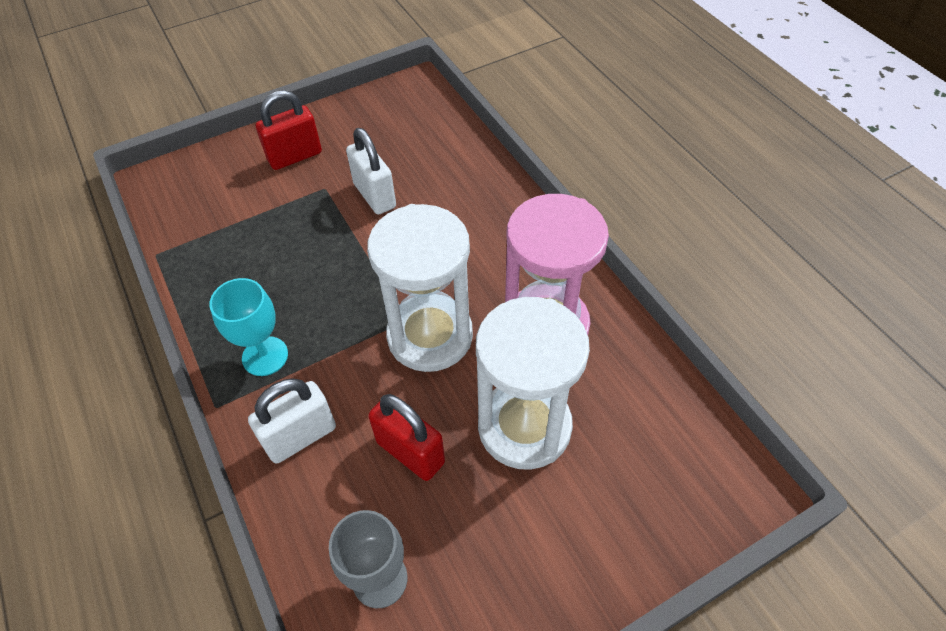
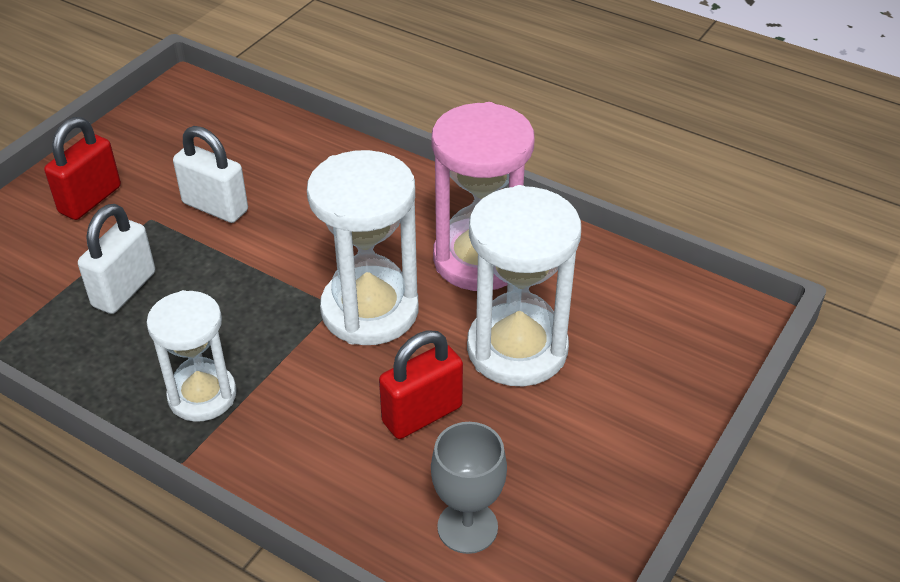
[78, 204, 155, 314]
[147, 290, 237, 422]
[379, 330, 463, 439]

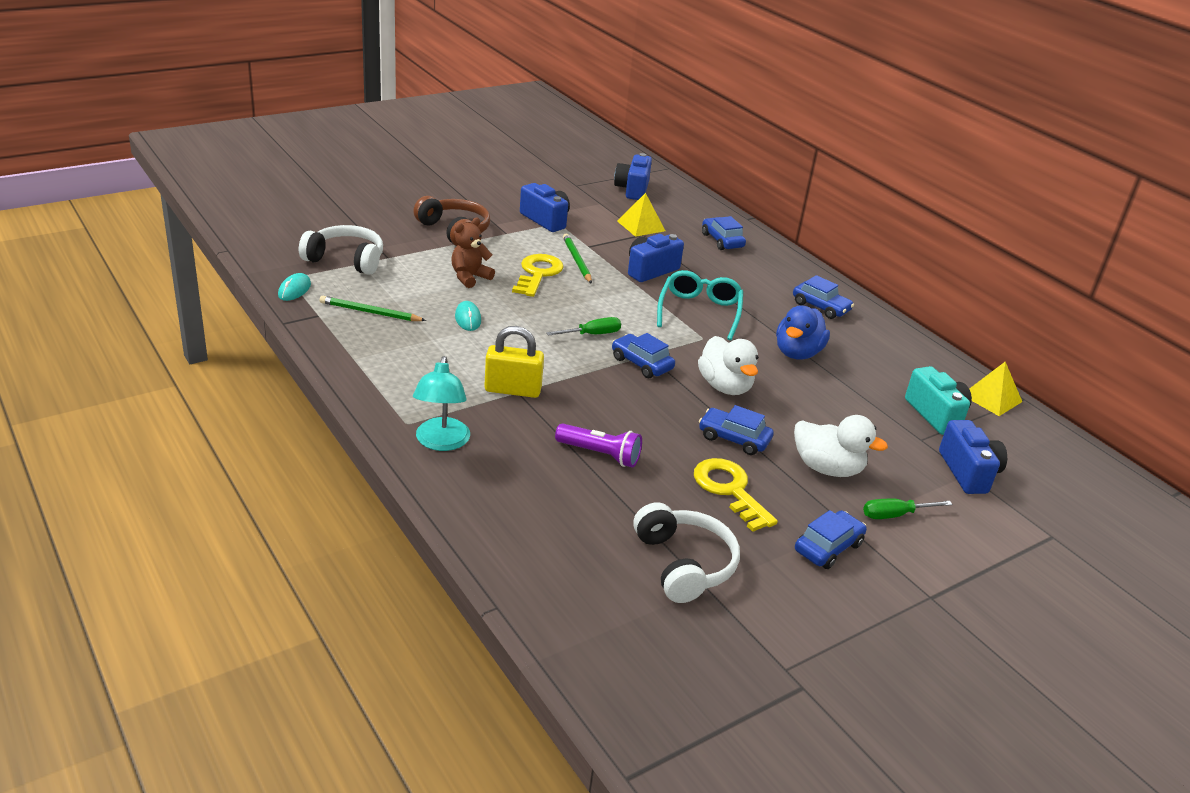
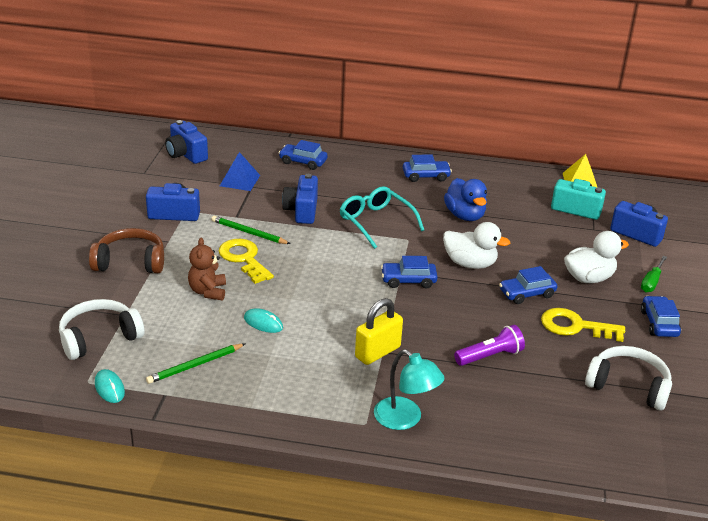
[546, 317, 621, 336] (first image)
[220, 152, 260, 191]

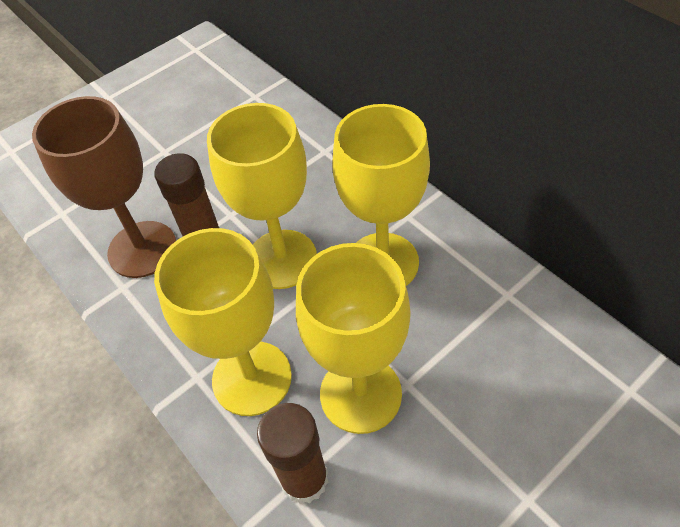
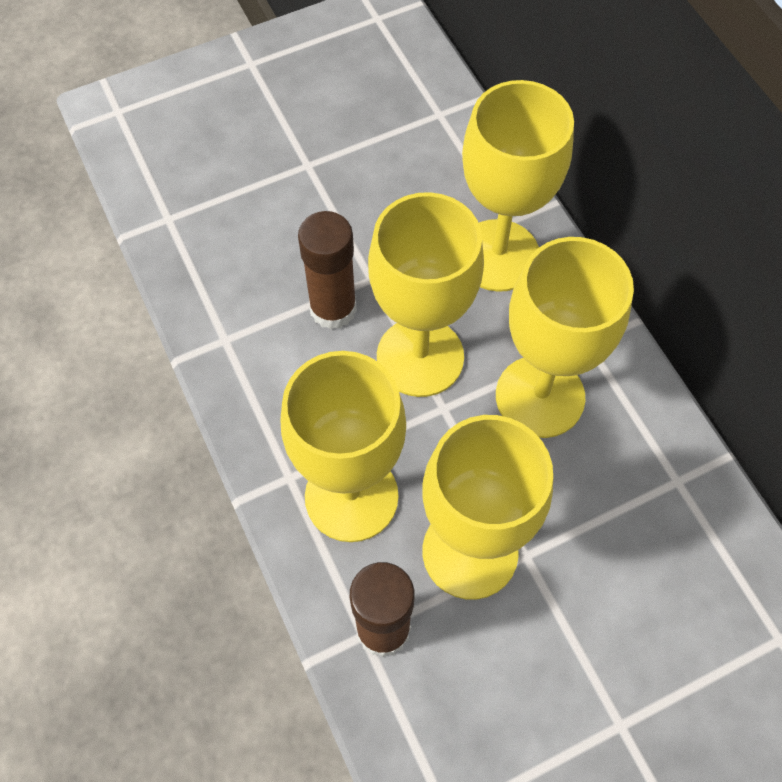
[32, 96, 176, 278] (first image)
[462, 80, 574, 292]

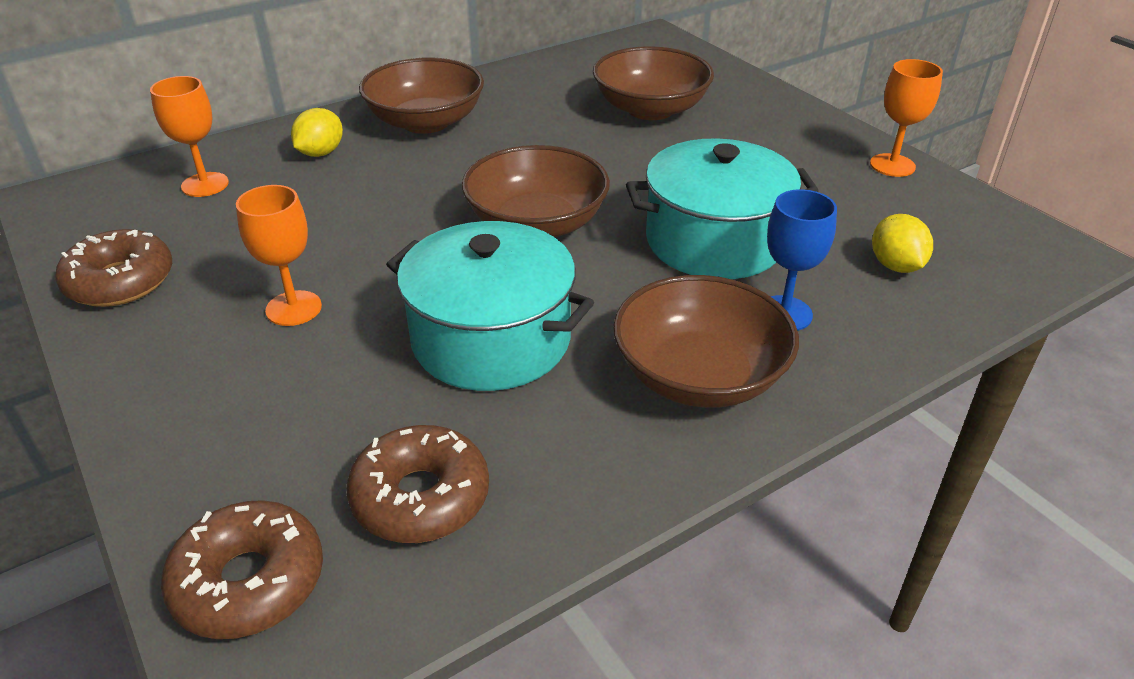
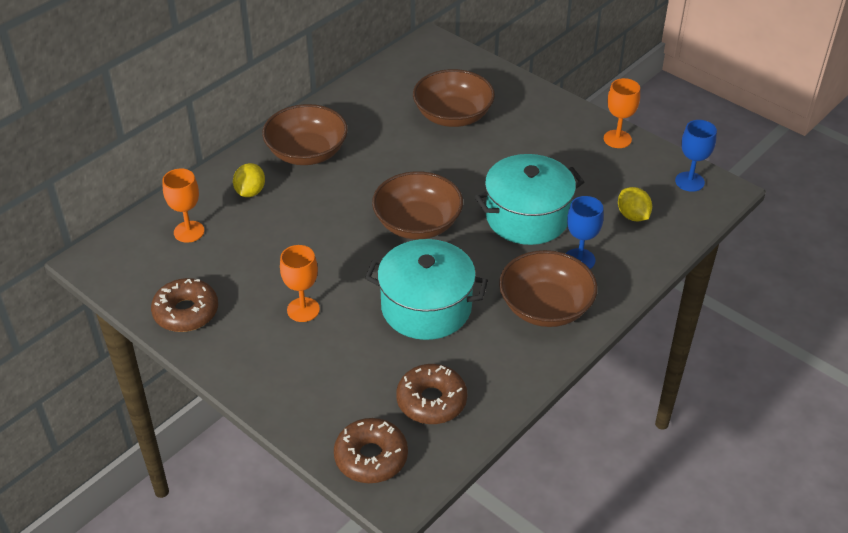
[675, 120, 717, 192]

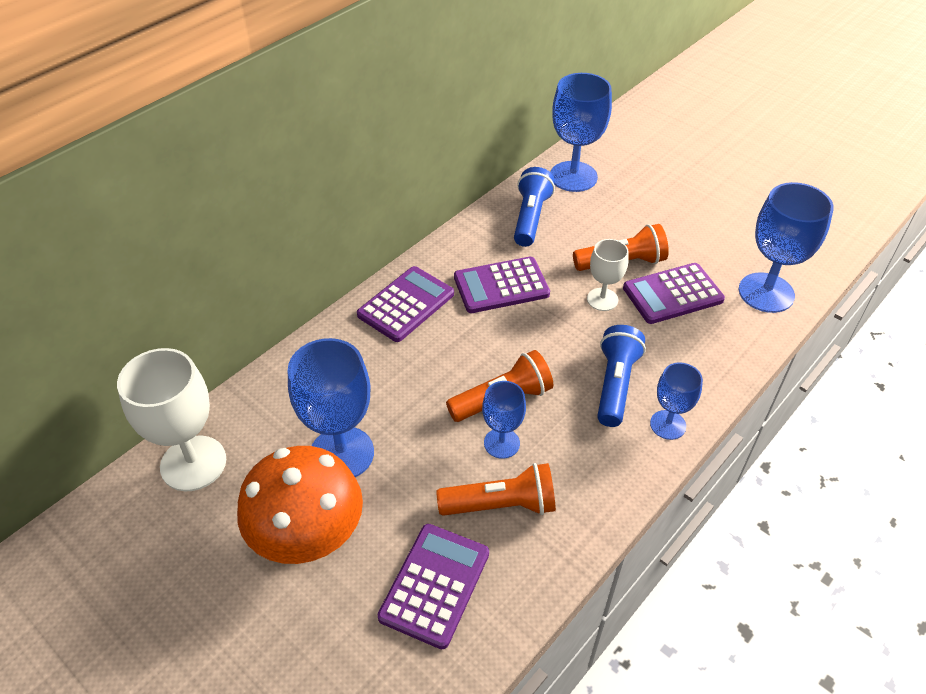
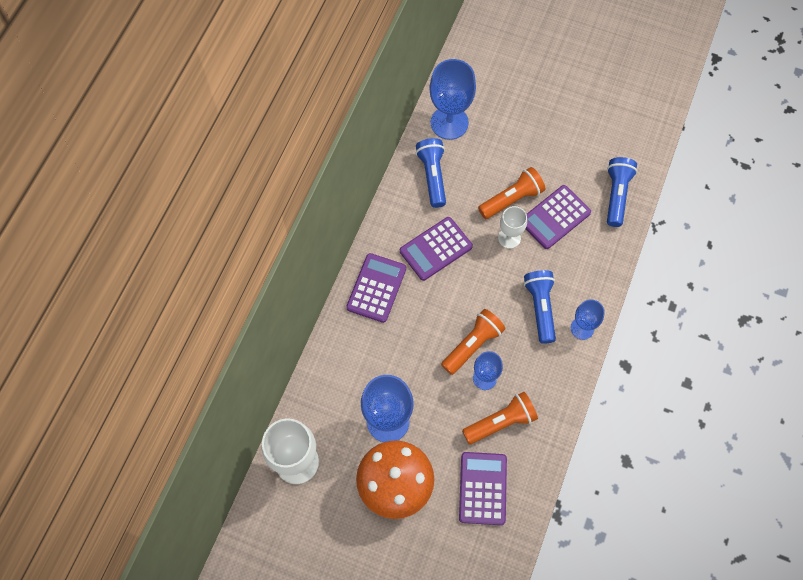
[607, 157, 637, 227]

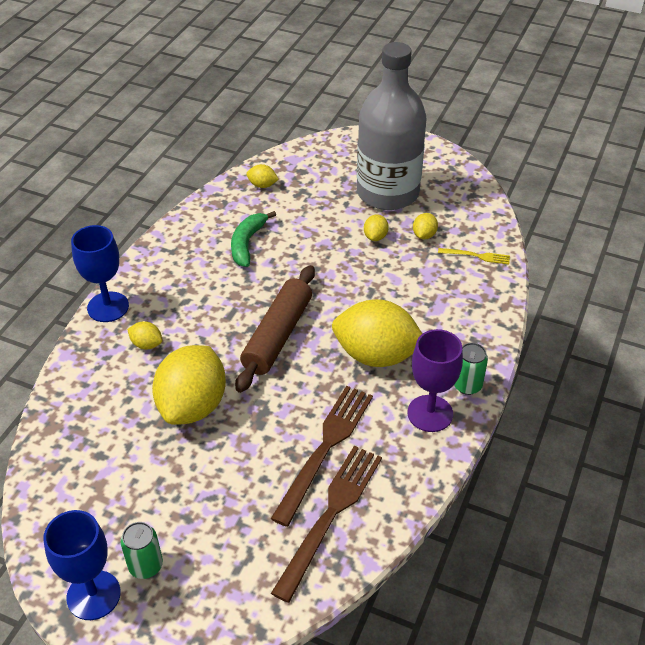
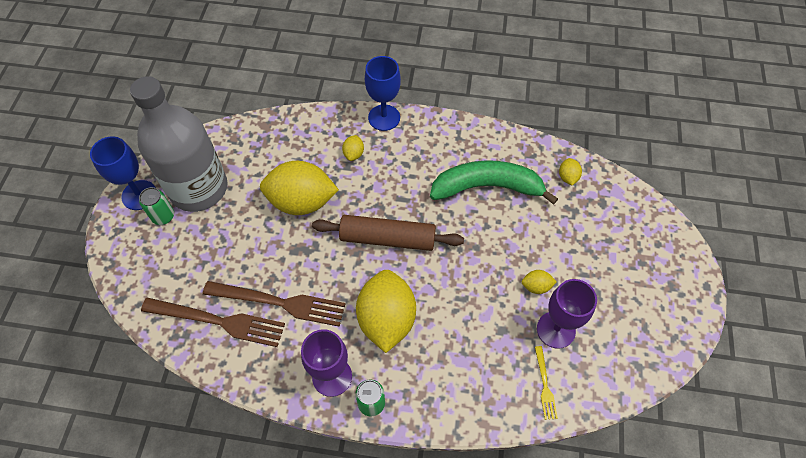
[130, 76, 228, 212]
[537, 279, 597, 349]
[430, 160, 558, 205]

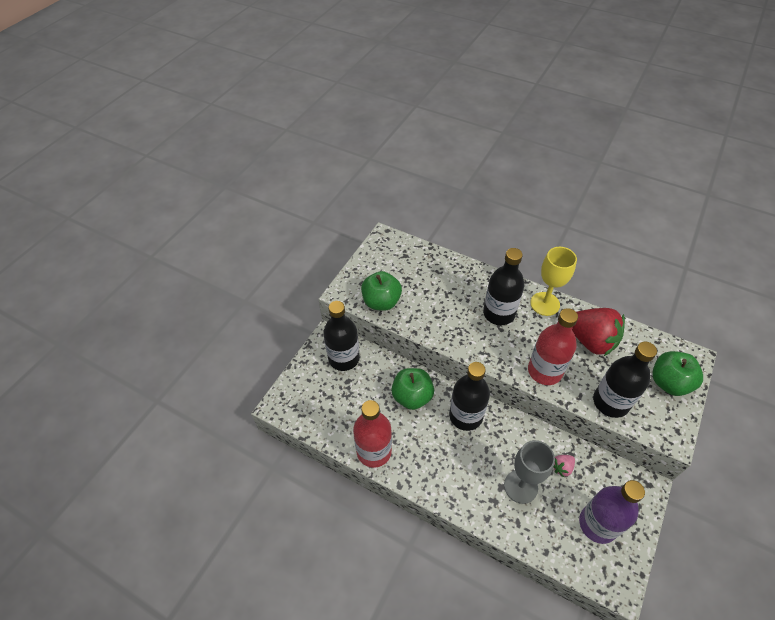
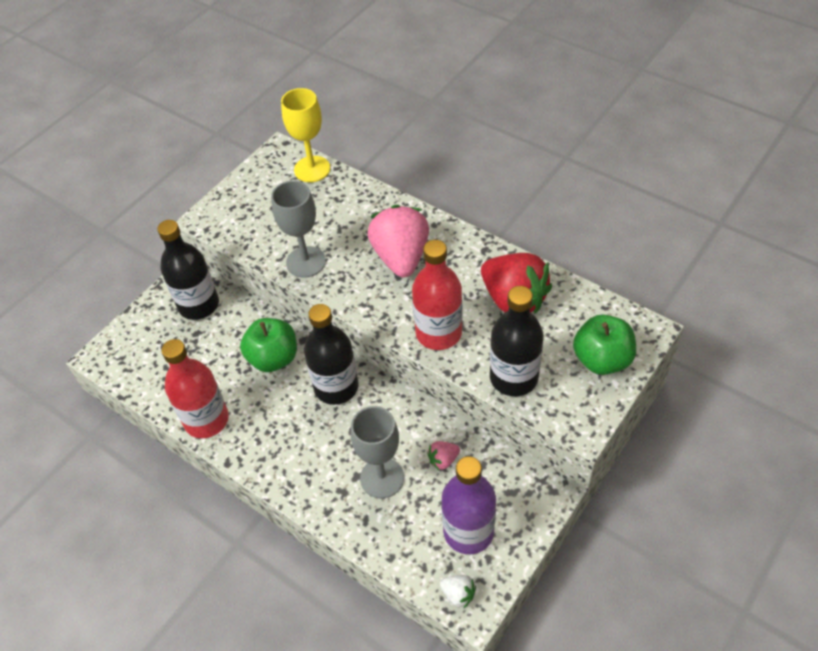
[361, 271, 402, 311] (first image)
[271, 181, 326, 278]
[440, 575, 476, 608]
[281, 88, 330, 182]
[367, 205, 429, 277]

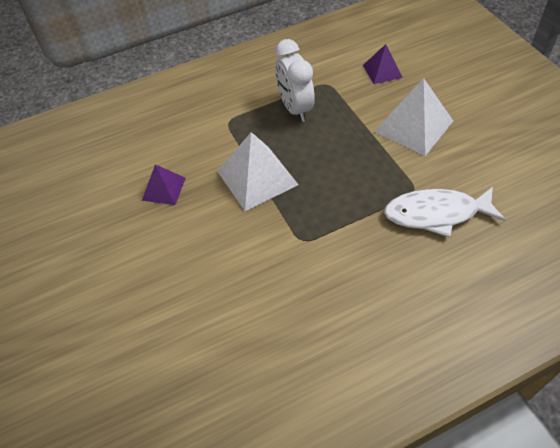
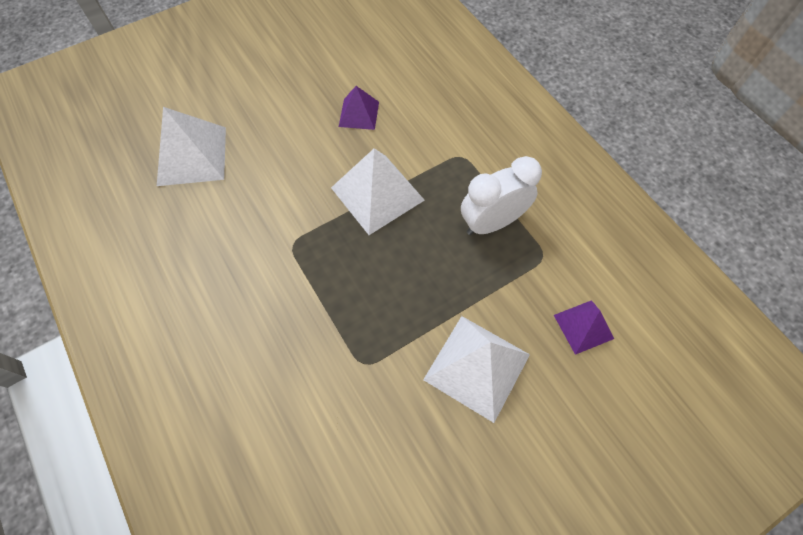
[384, 187, 505, 237] (first image)
[157, 107, 226, 186]

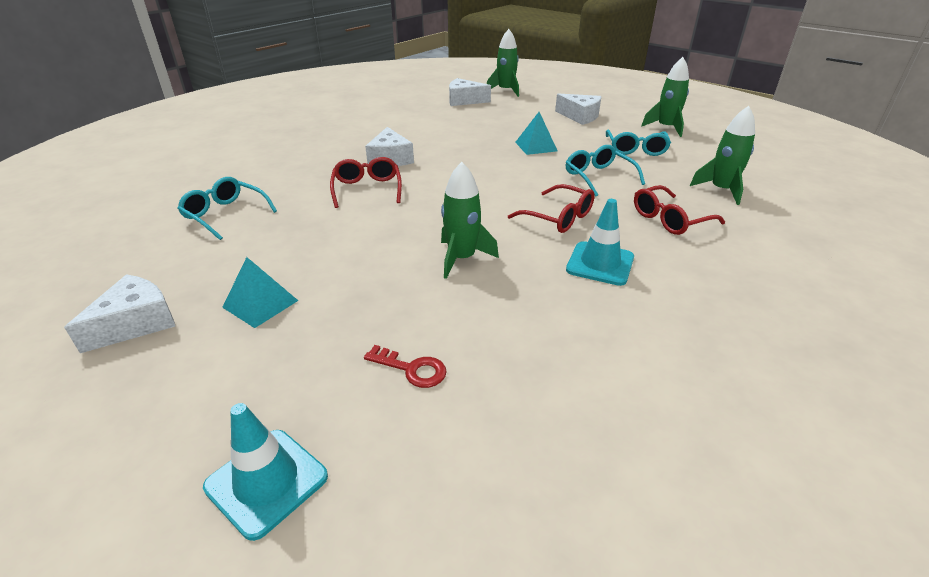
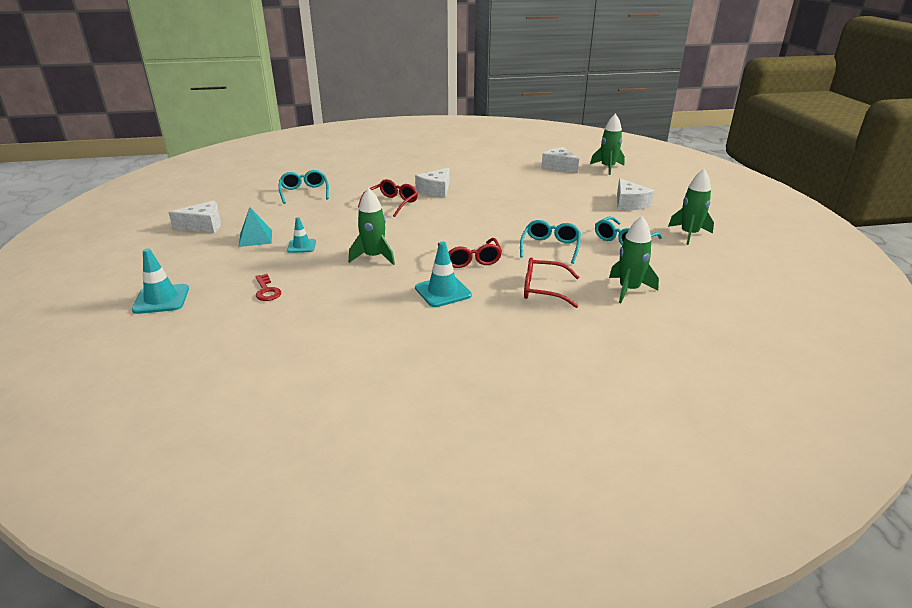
[515, 112, 557, 155] (first image)
[287, 217, 316, 253]

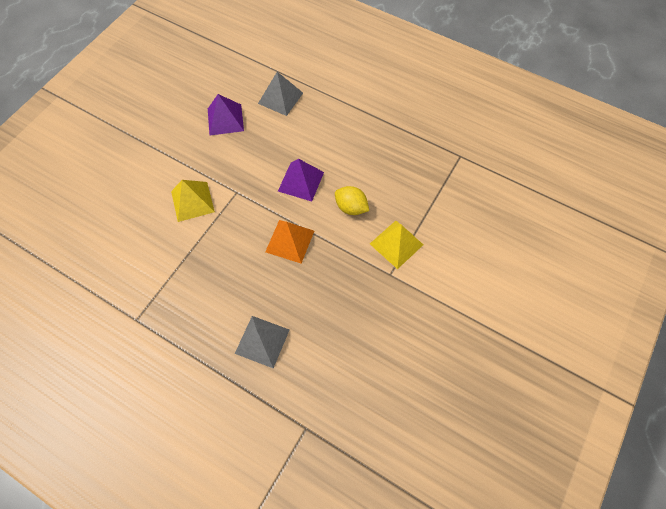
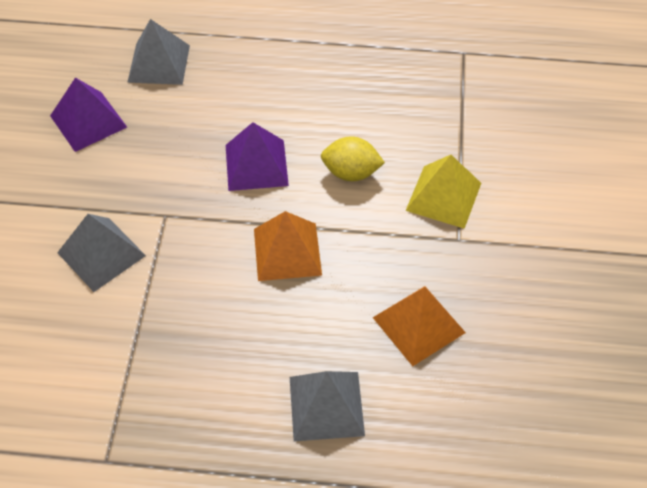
[373, 286, 466, 366]
[57, 214, 146, 292]

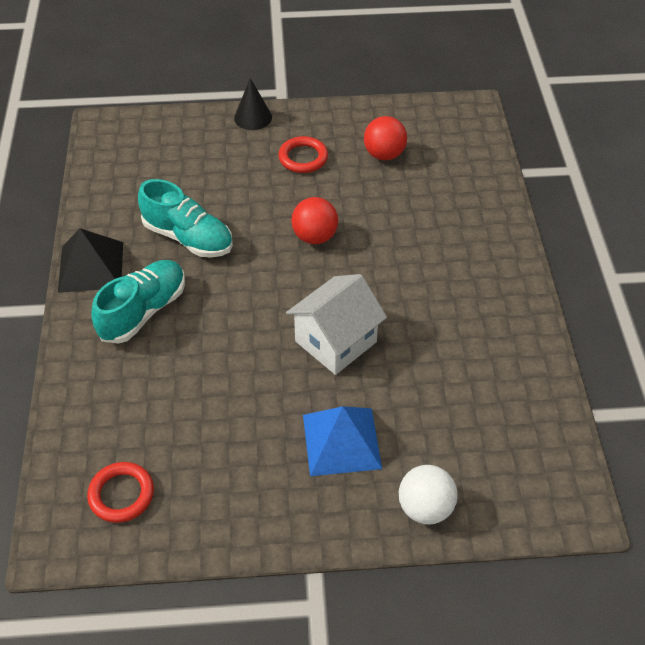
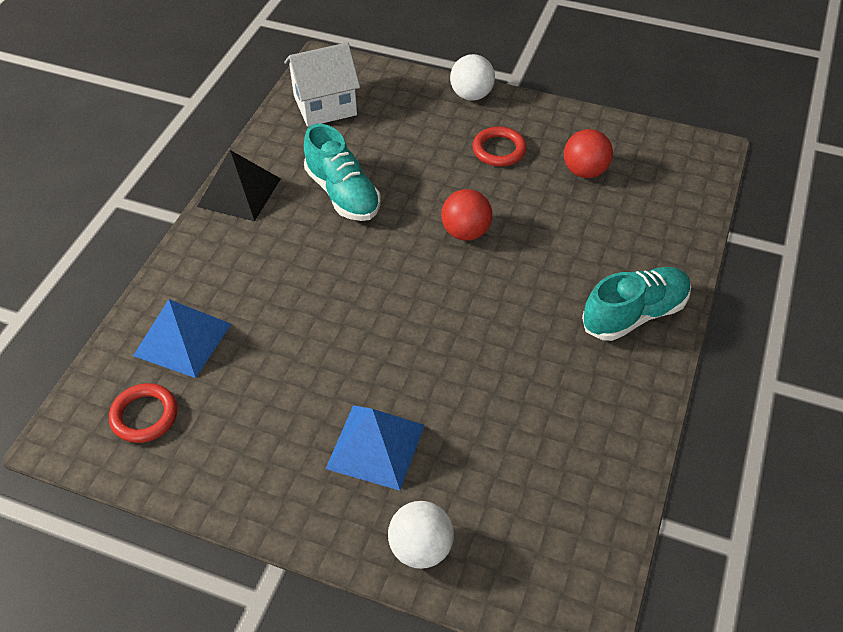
[133, 299, 231, 378]
[582, 267, 691, 341]
[284, 42, 360, 127]
[450, 54, 495, 101]

